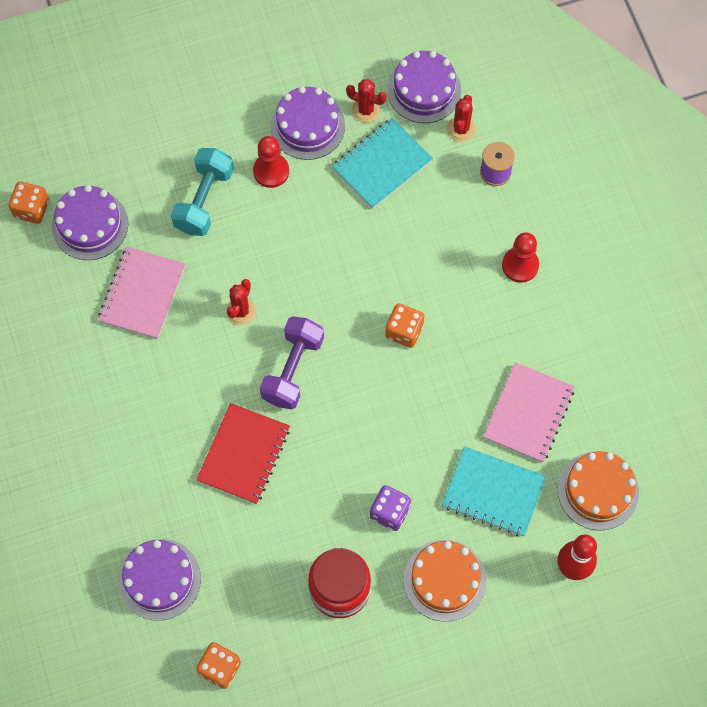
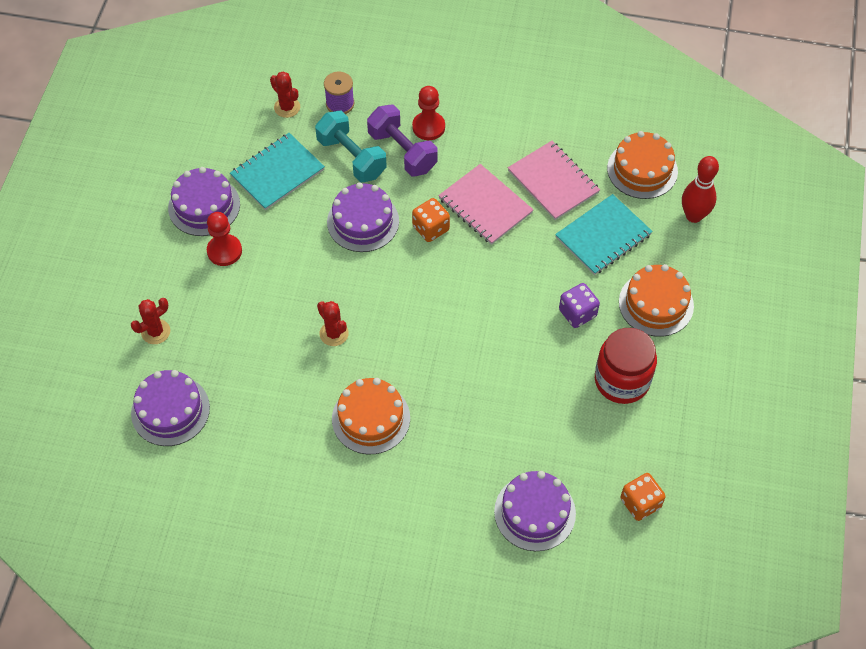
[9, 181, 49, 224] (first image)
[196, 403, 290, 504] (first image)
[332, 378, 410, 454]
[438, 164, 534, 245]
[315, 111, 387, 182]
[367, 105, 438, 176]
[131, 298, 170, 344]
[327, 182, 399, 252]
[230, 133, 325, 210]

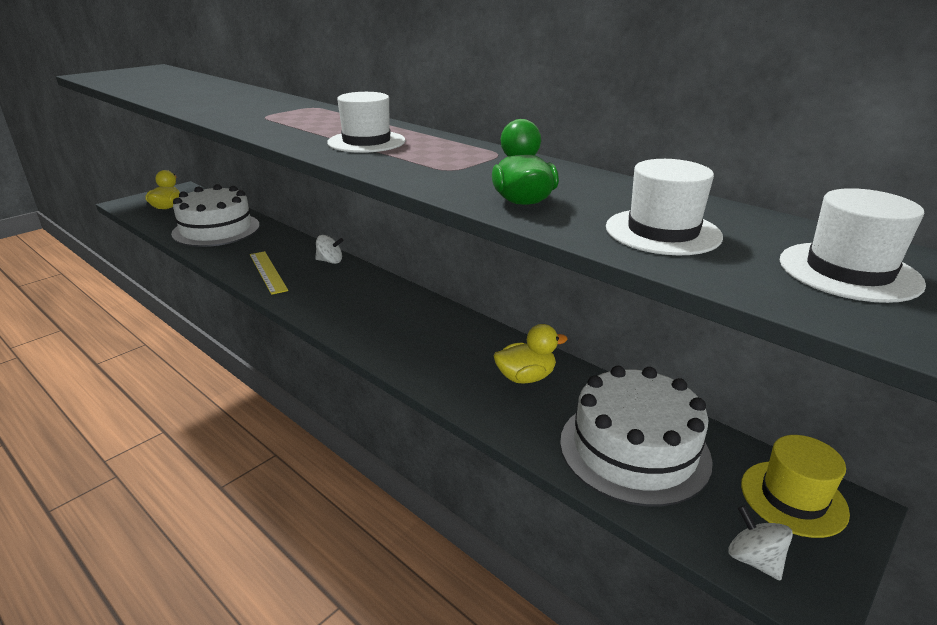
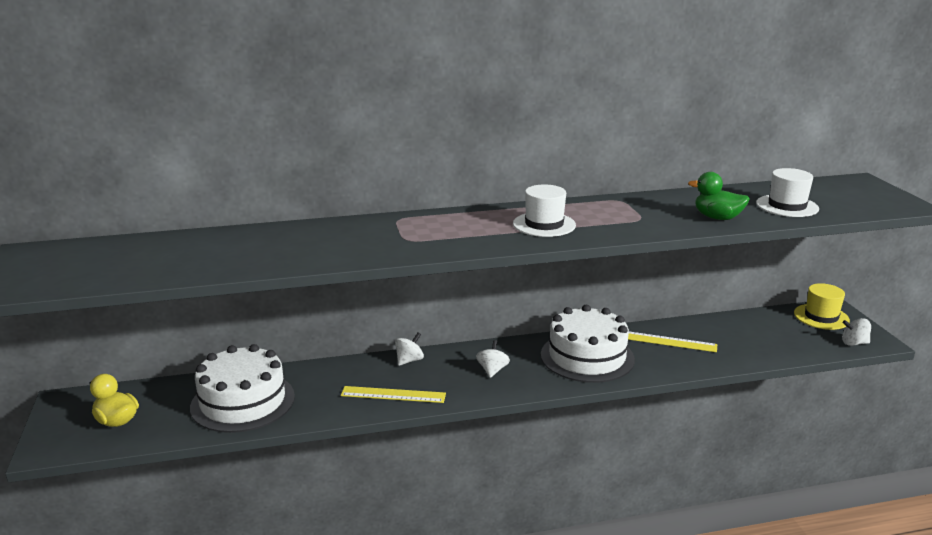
[780, 188, 926, 303] (first image)
[476, 340, 510, 378]
[541, 305, 635, 383]
[628, 331, 717, 352]

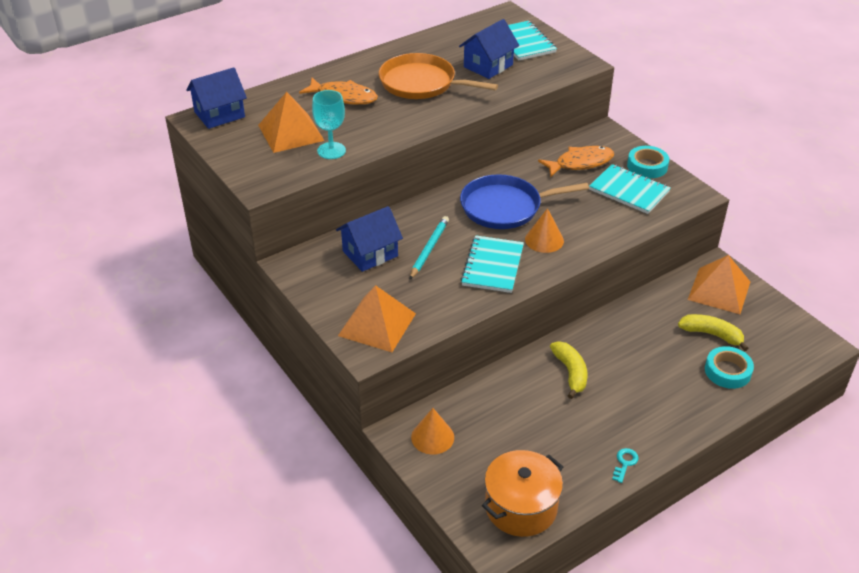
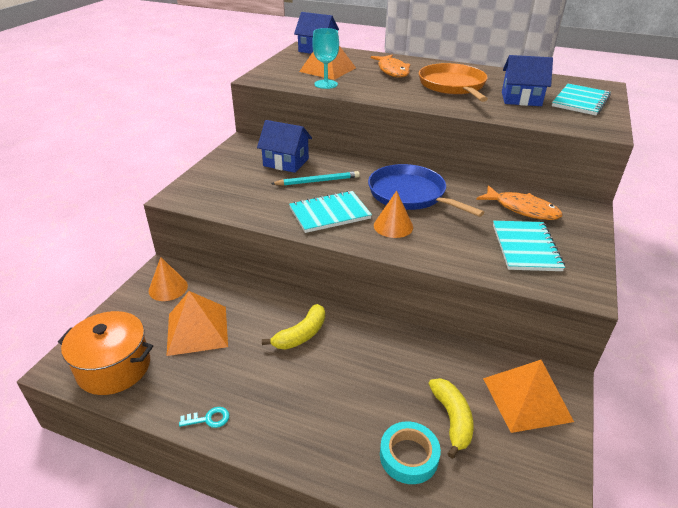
[627, 146, 669, 178] (first image)
[167, 291, 228, 356]

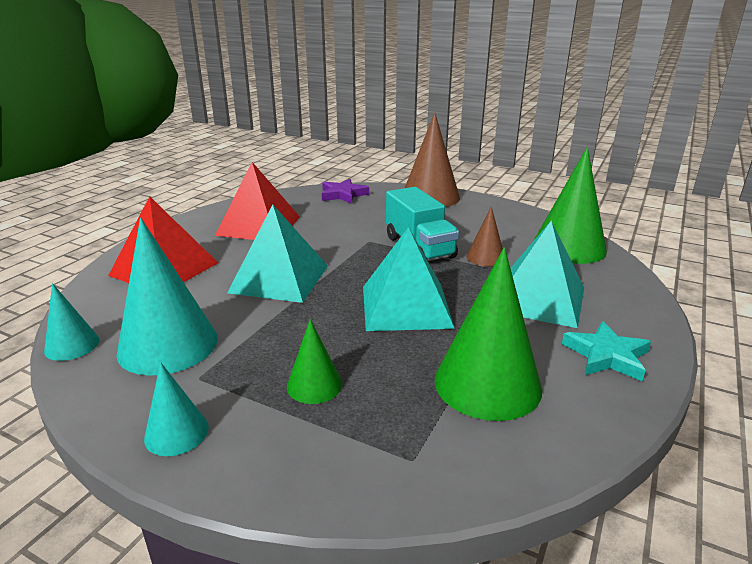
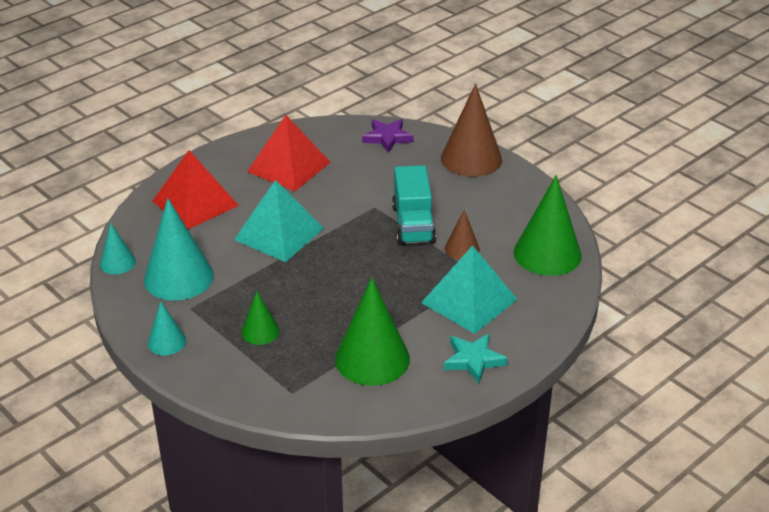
[363, 227, 455, 331] (first image)

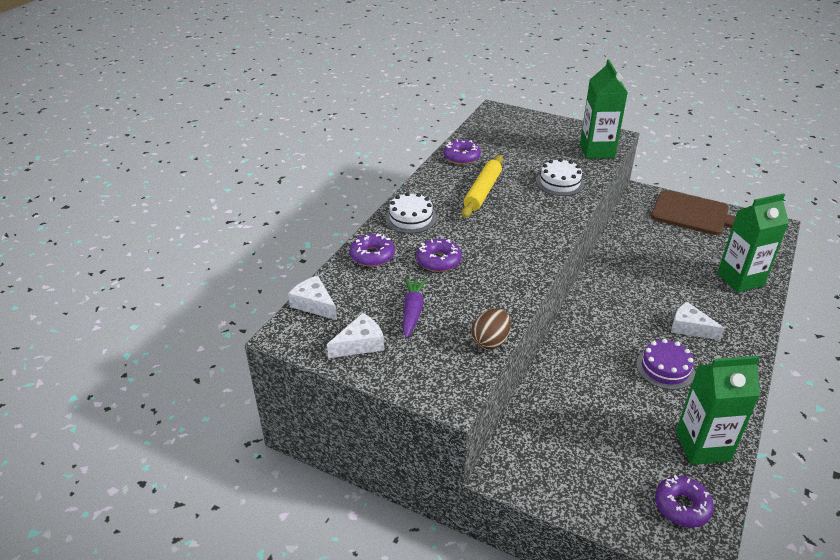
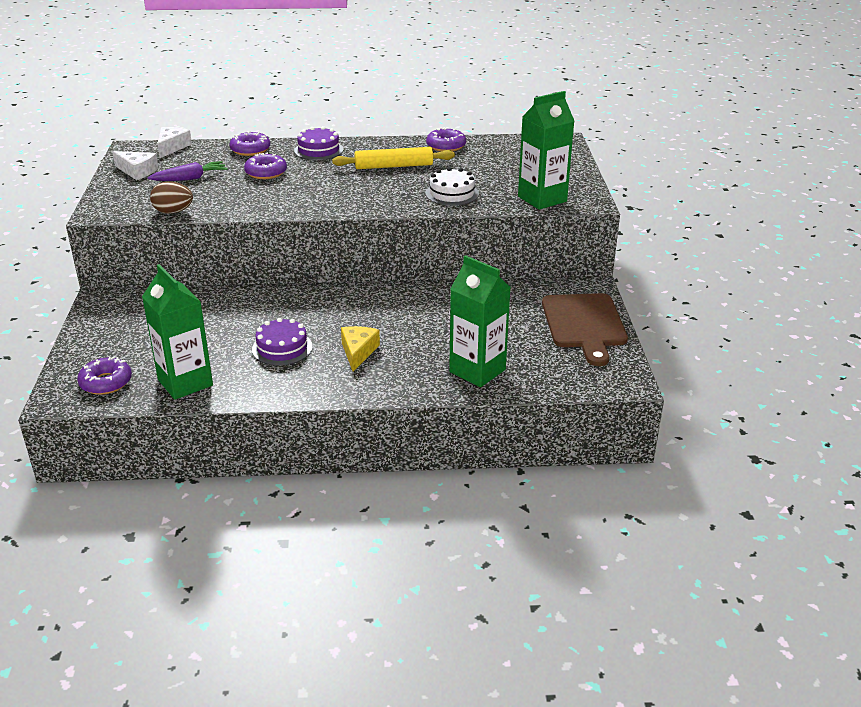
[294, 126, 343, 160]
[341, 326, 380, 372]

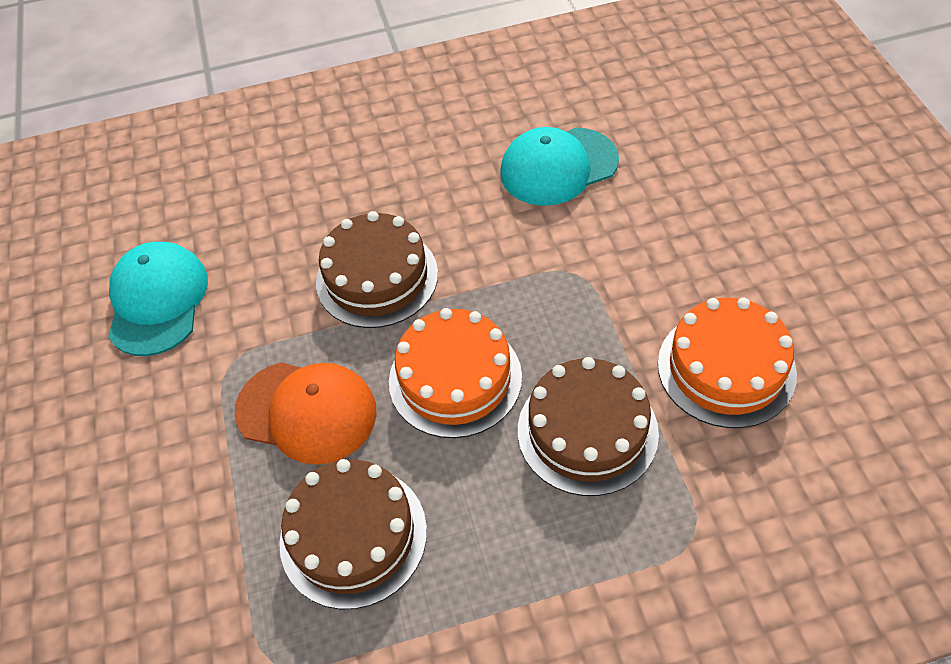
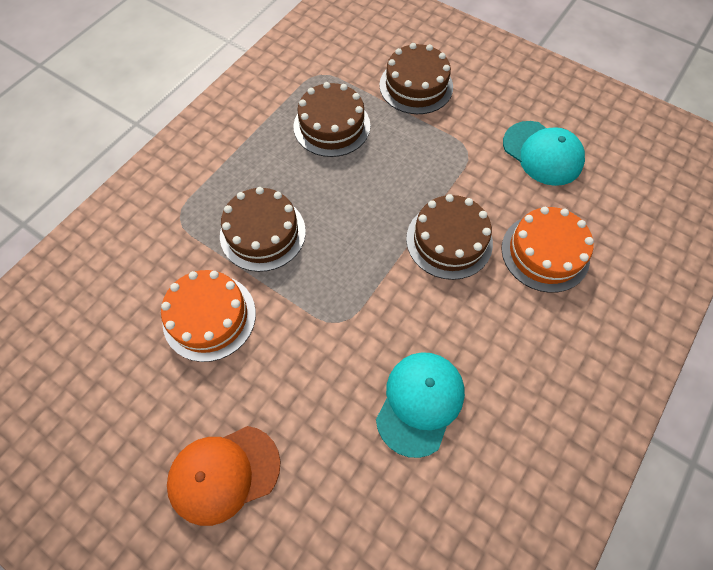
[379, 43, 453, 114]
[167, 426, 280, 526]
[502, 207, 594, 293]

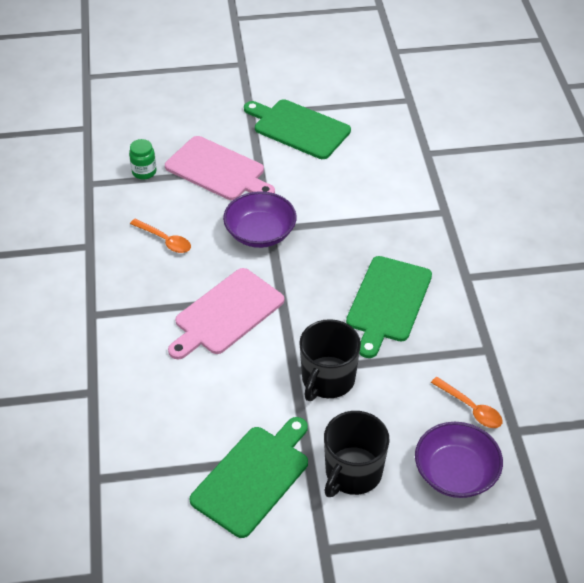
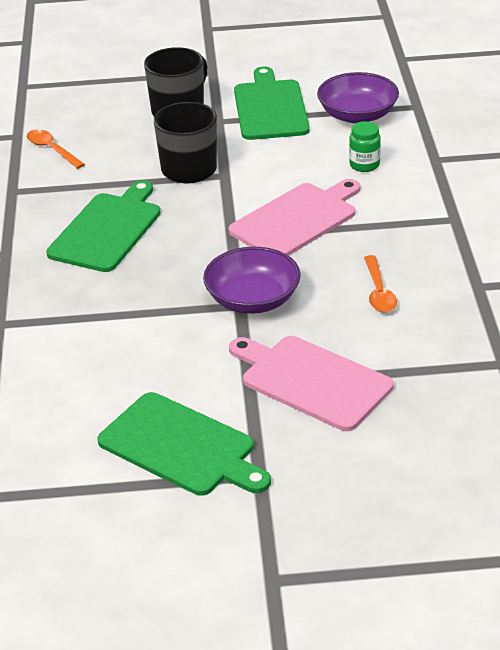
[349, 121, 381, 172]
[317, 72, 399, 124]
[364, 255, 397, 313]
[234, 67, 310, 140]

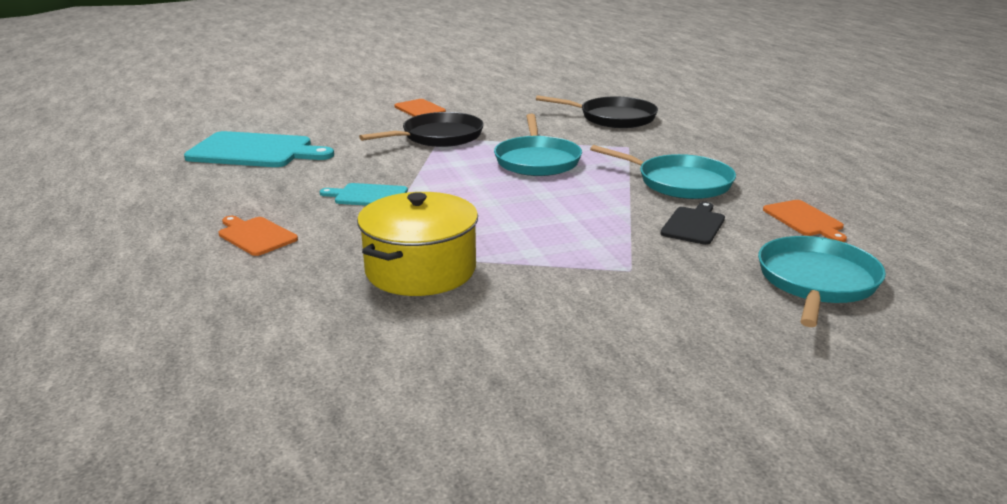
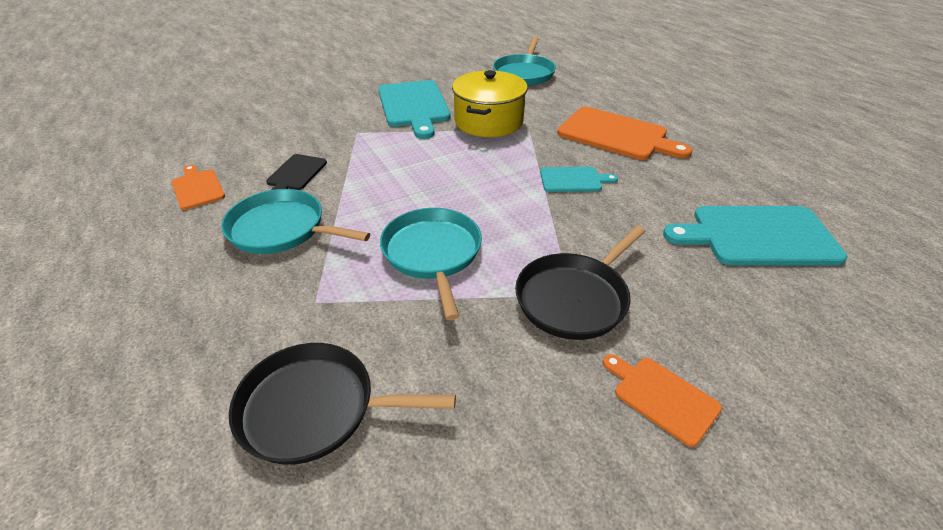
[378, 80, 451, 139]
[493, 37, 556, 86]
[557, 107, 692, 160]

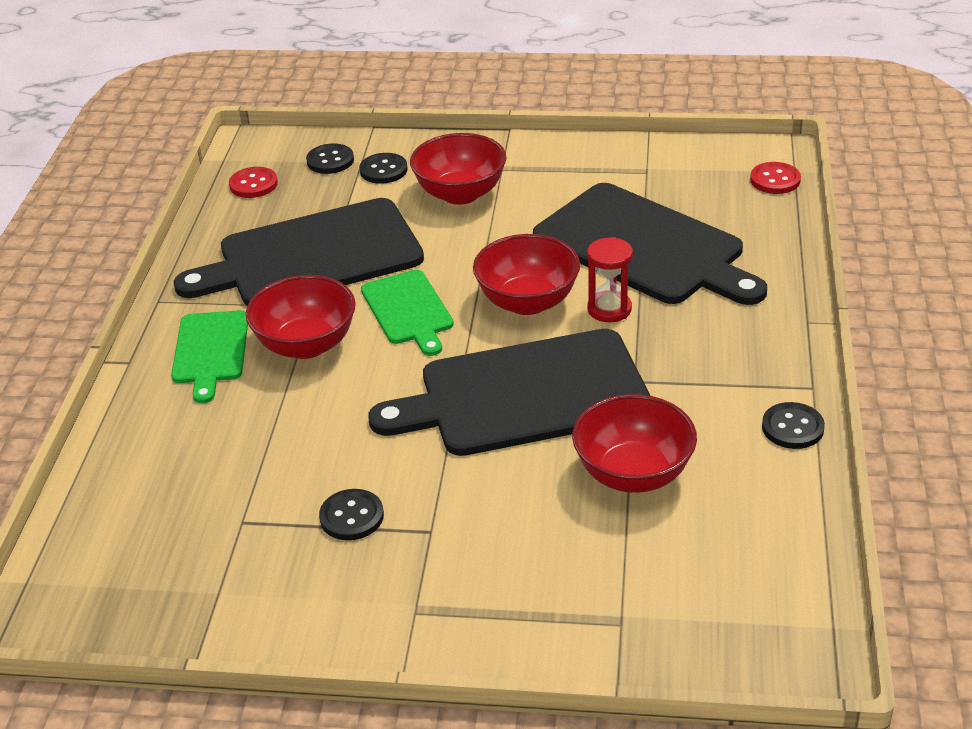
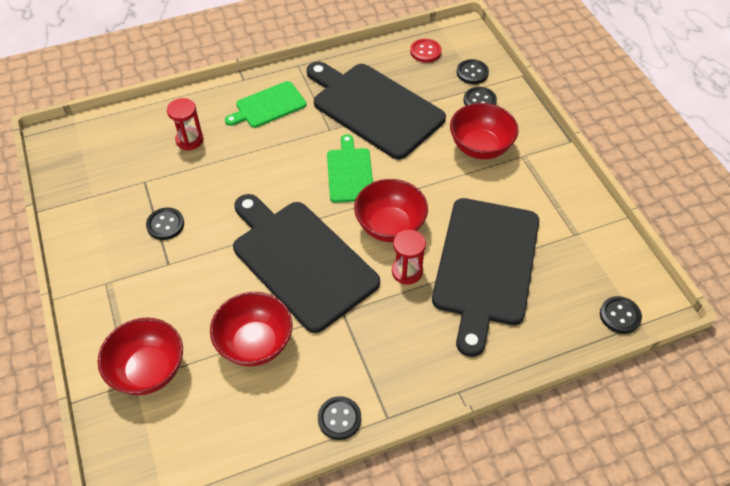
[167, 98, 203, 151]
[98, 318, 183, 395]
[600, 296, 642, 334]
[327, 134, 373, 203]

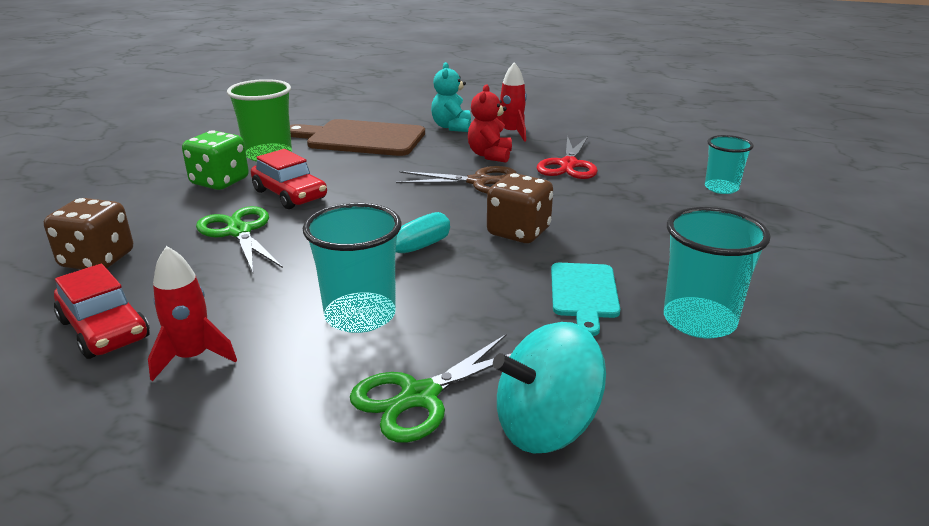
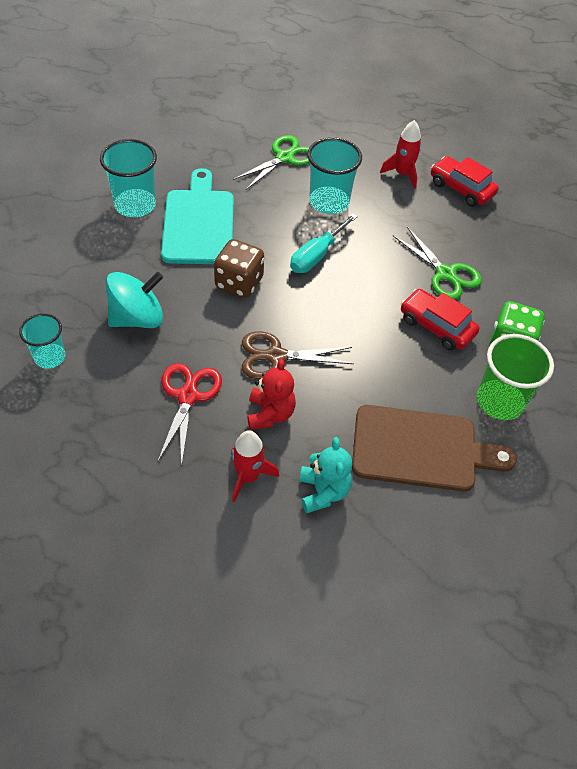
[44, 198, 133, 270] (first image)
[106, 272, 163, 328]
[161, 168, 234, 264]

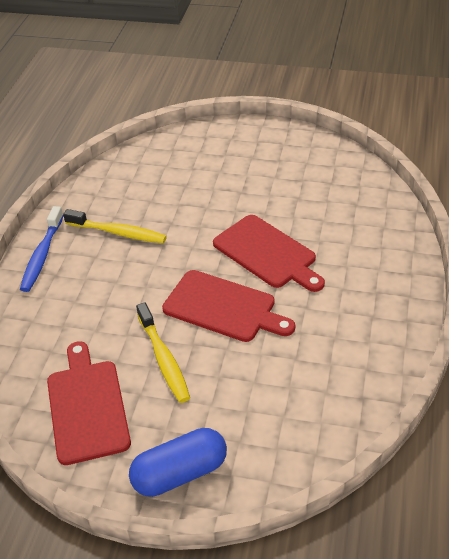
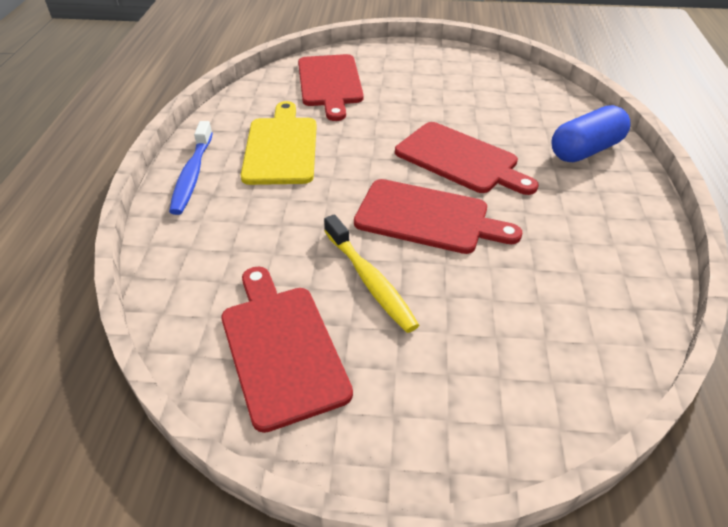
[298, 54, 364, 121]
[551, 105, 631, 162]
[241, 101, 317, 185]

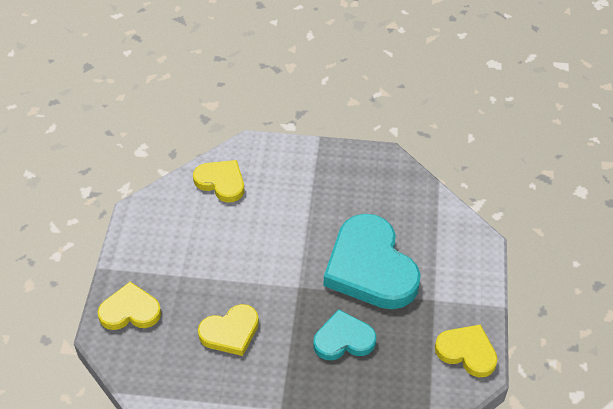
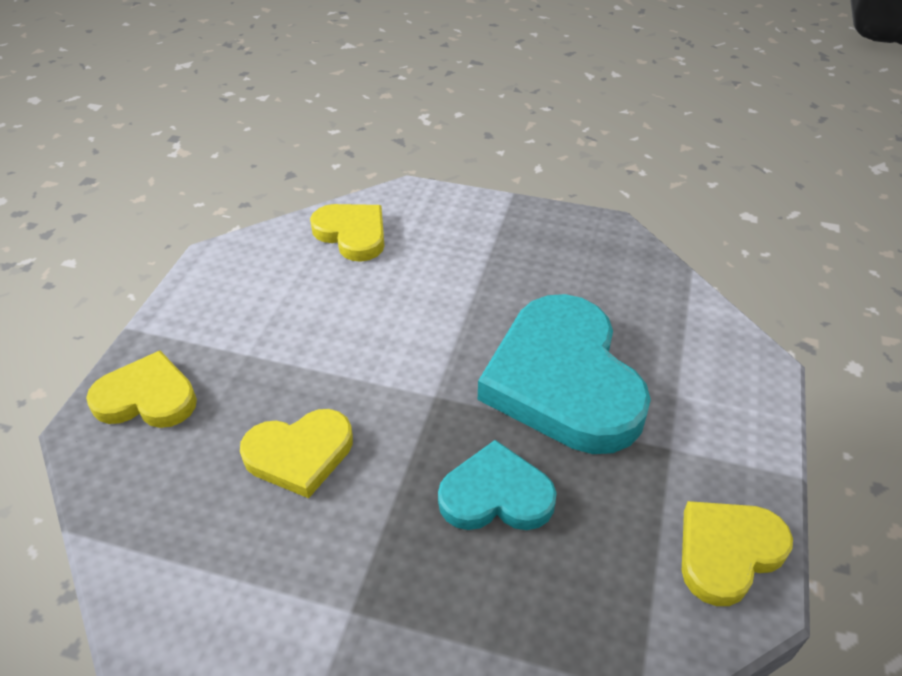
[682, 501, 793, 606]

